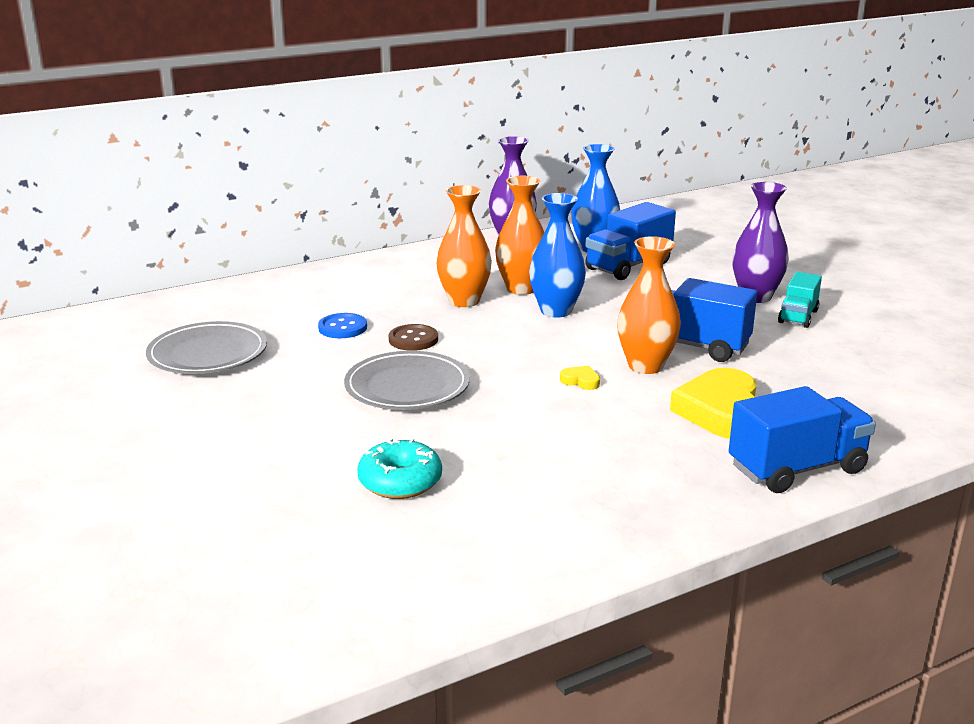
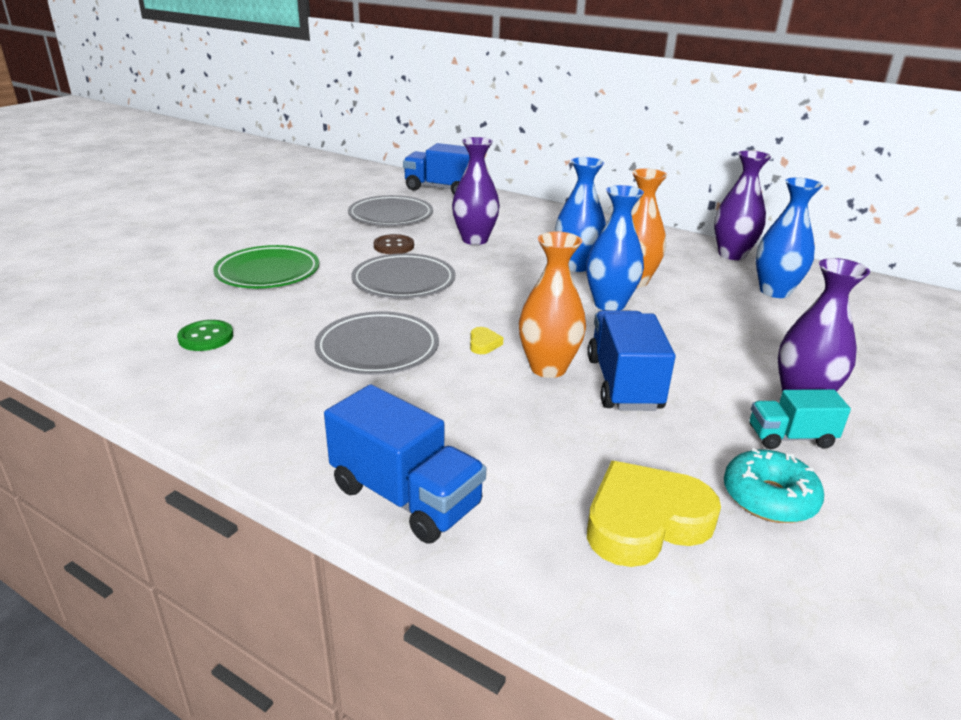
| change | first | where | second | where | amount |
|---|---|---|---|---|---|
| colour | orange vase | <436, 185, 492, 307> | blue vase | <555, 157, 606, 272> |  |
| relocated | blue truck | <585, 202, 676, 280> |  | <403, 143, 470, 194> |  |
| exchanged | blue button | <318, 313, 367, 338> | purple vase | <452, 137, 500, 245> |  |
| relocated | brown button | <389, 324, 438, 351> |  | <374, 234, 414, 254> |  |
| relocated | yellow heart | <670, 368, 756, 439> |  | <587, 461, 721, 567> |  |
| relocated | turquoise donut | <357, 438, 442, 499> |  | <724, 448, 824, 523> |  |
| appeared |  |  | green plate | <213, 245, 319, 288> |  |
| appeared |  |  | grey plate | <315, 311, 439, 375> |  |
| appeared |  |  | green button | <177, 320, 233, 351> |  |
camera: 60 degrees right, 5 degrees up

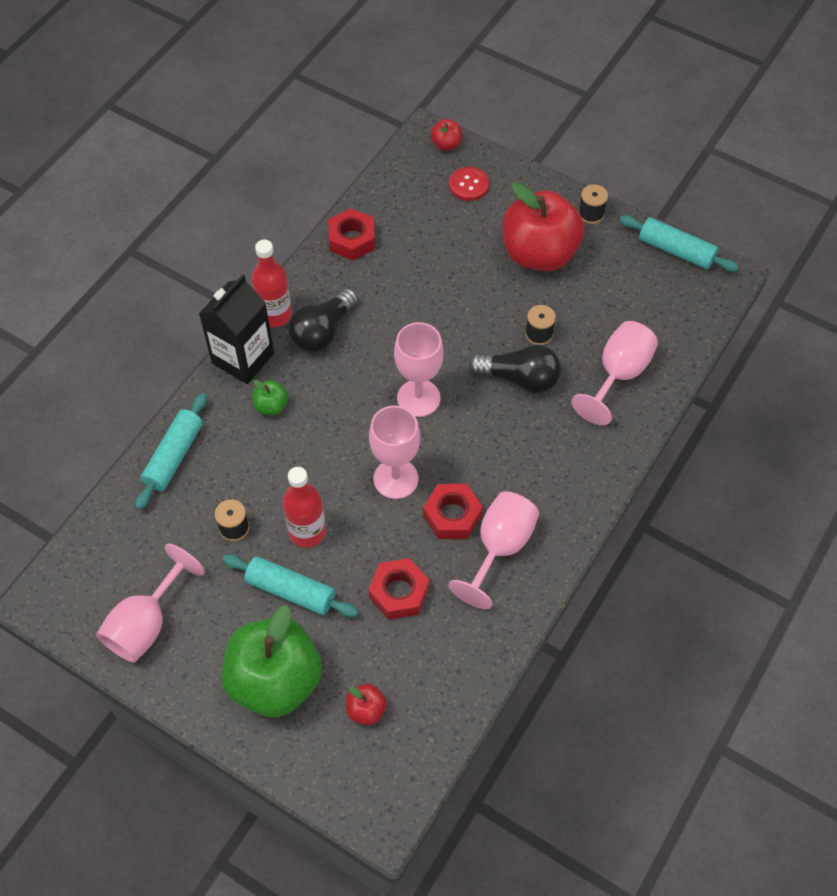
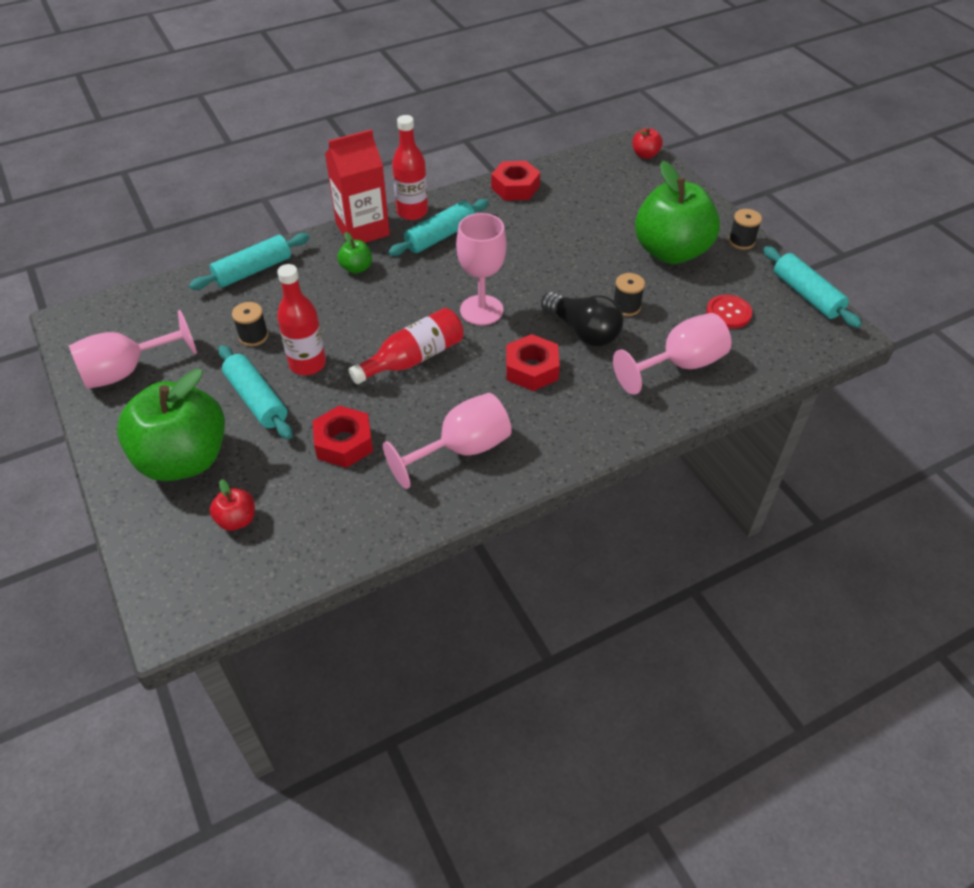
| change | first | where | second | where | amount |
|---|---|---|---|---|---|
| relocated | red button | <449, 167, 489, 201> |  | <706, 295, 752, 329> |  |
| colour | red apple | <503, 182, 585, 271> | green apple | <635, 161, 720, 264> |  |
| colour | black carton | <199, 274, 274, 384> | red carton | <325, 129, 390, 243> |  |
| exchanged | black light bulb | <288, 288, 358, 353> | turquoise rolling pin | <388, 199, 489, 256> |  |
| exchanged | pink goblet | <369, 406, 420, 499> | red bottle | <349, 308, 464, 384> |  |
| relocated | red nut | <423, 484, 483, 539> |  | <506, 334, 560, 391> |  |
camera: 30 degrees right, 10 degrees down

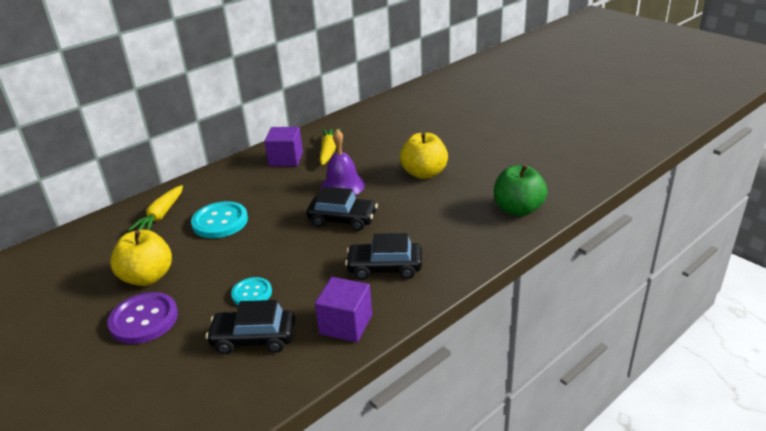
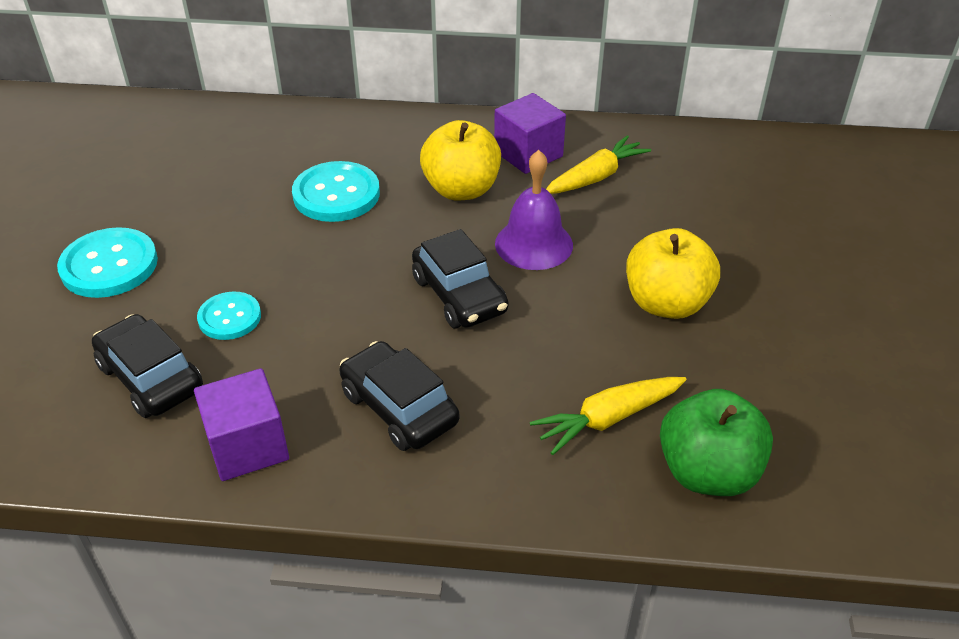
| change | first | where | second | where | amount |
|---|---|---|---|---|---|
| relocated | yellow carrot | <128, 185, 183, 231> |  | <530, 377, 687, 455> |  |
| relocated | yellow apple | <110, 230, 172, 286> |  | <420, 120, 501, 200> |  |
| colour | purple button | <107, 292, 178, 344> | turquoise button | <57, 227, 158, 298> |  |
camera: 45 degrees right, 10 degrees up

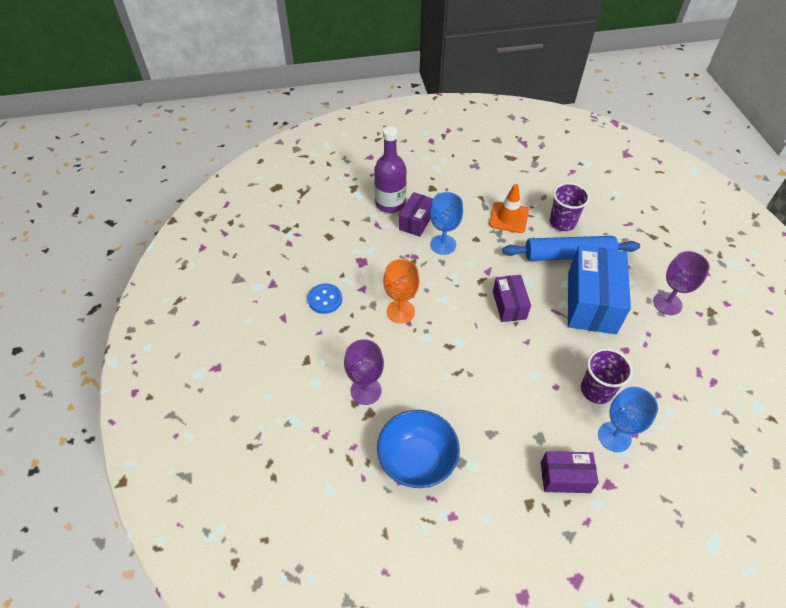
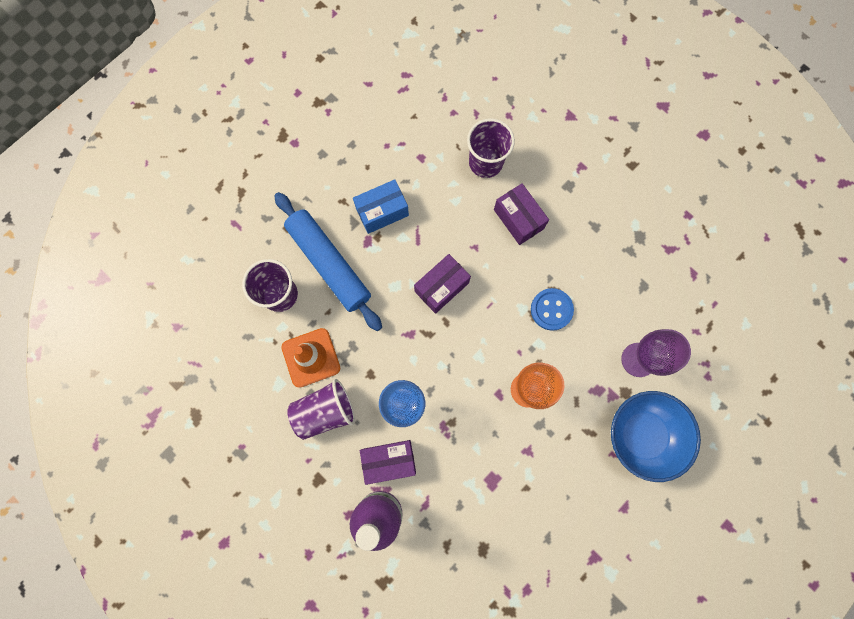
| change | first | where | second | where | amount |
|---|---|---|---|---|---|
| size | blue box | <568, 245, 631, 334> |  | <353, 179, 409, 234> | x0.55 |
| missing | purple goblet | <653, 251, 710, 315> |  |  |  |
| relocated | blue button | <308, 283, 342, 314> |  | <531, 288, 574, 331> |  |
| missing | blue goblet | <598, 387, 658, 452> |  |  |  |
| relocated | blue bowl | <377, 410, 460, 488> |  | <611, 391, 701, 482> |  |
| relocated | purple box | <541, 451, 599, 493> |  | <494, 183, 549, 245> |  |
| appeared |  |  | purple cup | <287, 379, 355, 440> |  |
camera: 125 degrees left, 25 degrees up

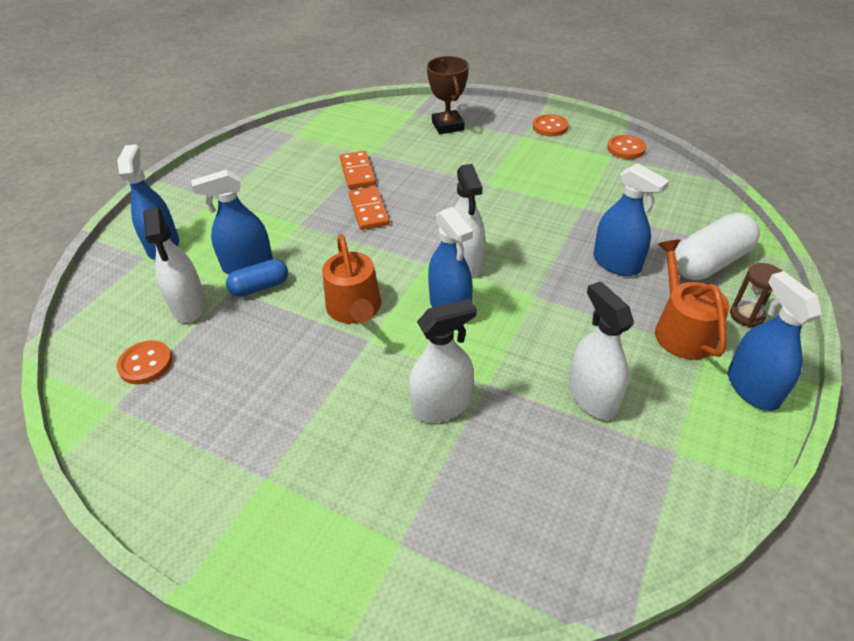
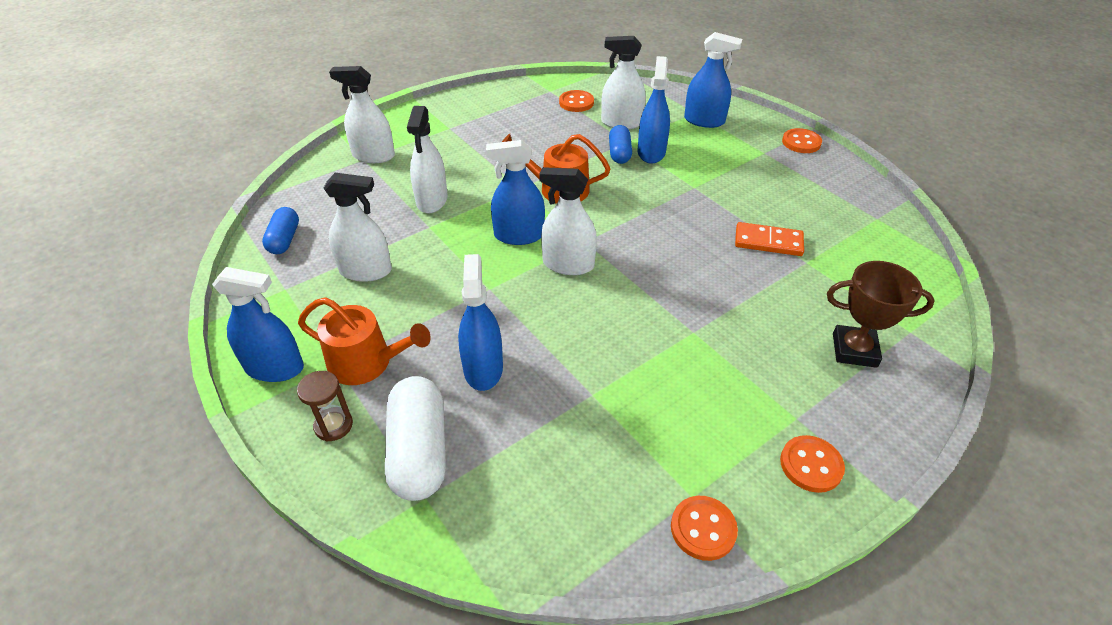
| change | first | where | second | where | amount |
|---|---|---|---|---|---|
| spun | blue spray bottle | <593, 163, 670, 276> |  | <458, 254, 503, 391> | 105 degrees clockwise |
| missing | orange domino | <349, 186, 390, 230> |  |  |  |
| appeared |  |  | white spray bottle | <329, 66, 395, 163> |  |
| appeared |  |  | orange button | <782, 128, 822, 153> |  |
| appeared |  |  | blue capsule | <262, 207, 299, 254> |  |
camera: 115 degrees right, 0 degrees up

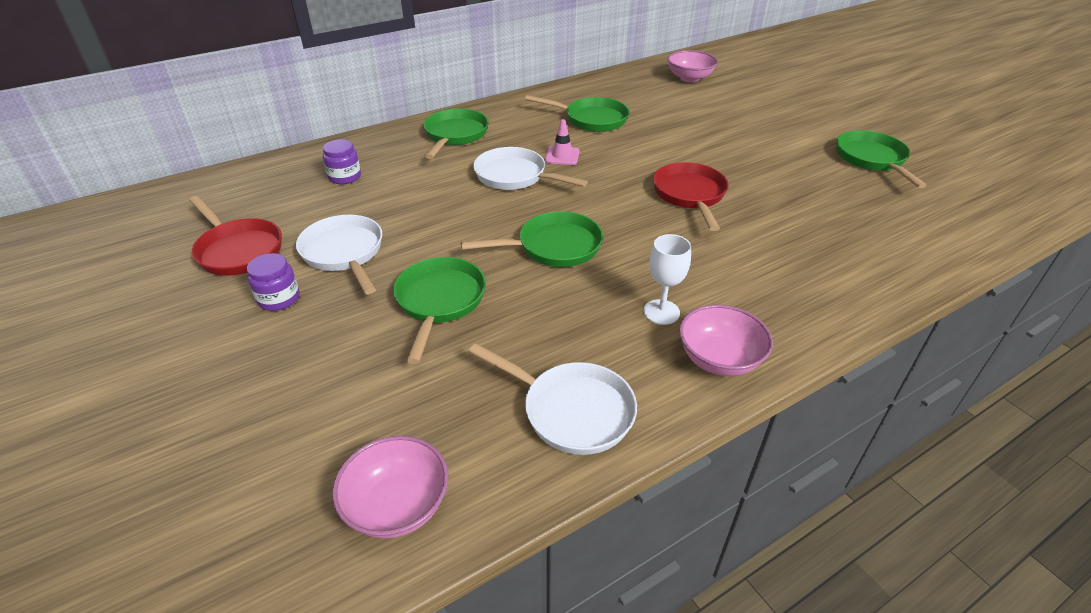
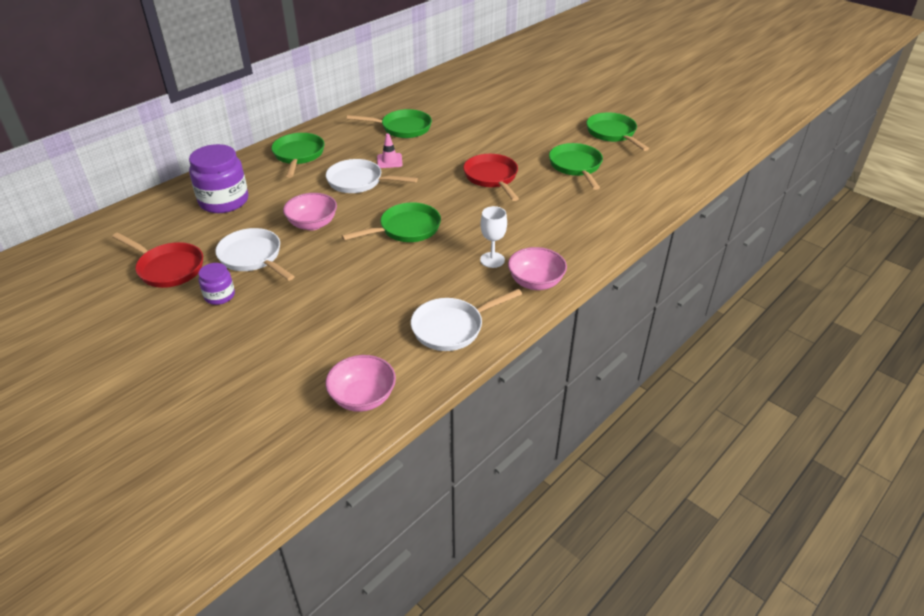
| change | first | where | second | where | amount |
|---|---|---|---|---|---|
| relocated | pink bowl | <668, 50, 718, 83> |  | <283, 193, 337, 230> |  |
| size | purple jar | <323, 139, 361, 184> |  | <189, 144, 248, 213> | x1.90 |
| relocated | green pan | <393, 257, 486, 364> |  | <549, 143, 603, 190> |  |
| spun | white pan | <469, 343, 637, 455> |  | <411, 289, 522, 351> | 135 degrees clockwise |
camera: 15 degrees left, 0 degrees up

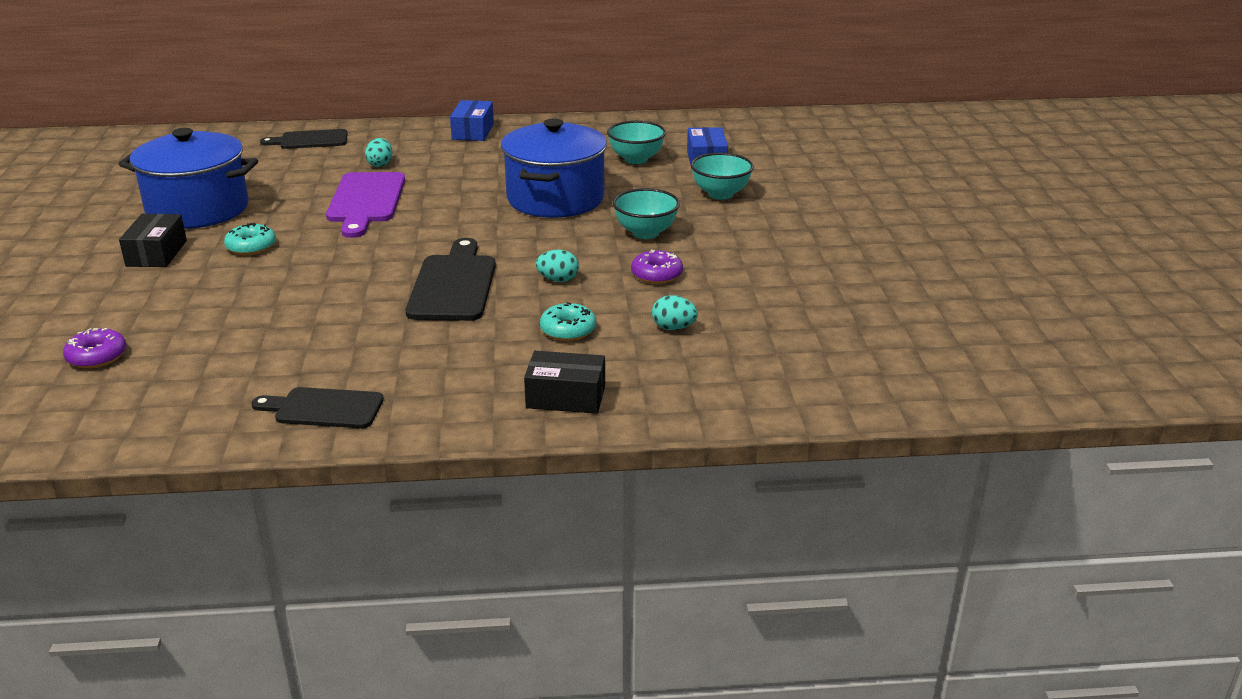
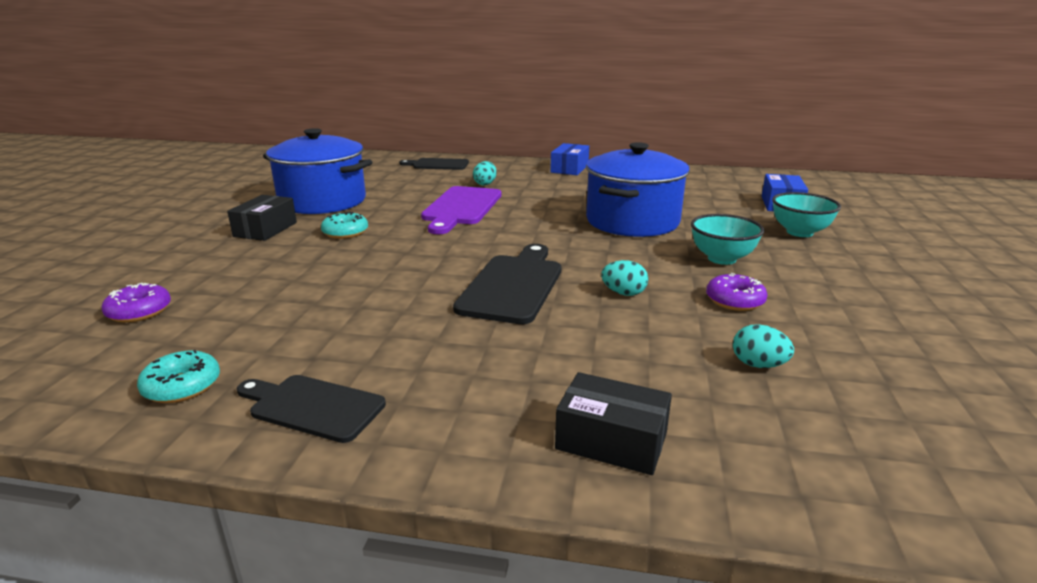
| change | first | where | second | where | amount |
|---|---|---|---|---|---|
| missing | turquoise bowl | <607, 121, 666, 164> |  |  |  |
| relocated | turquoise donut | <540, 302, 596, 341> |  | <137, 350, 220, 403> |  |
camera: 15 degrees right, 5 degrees down

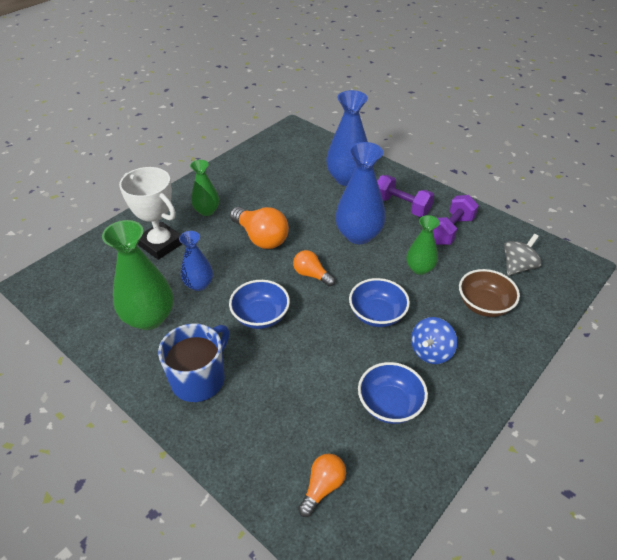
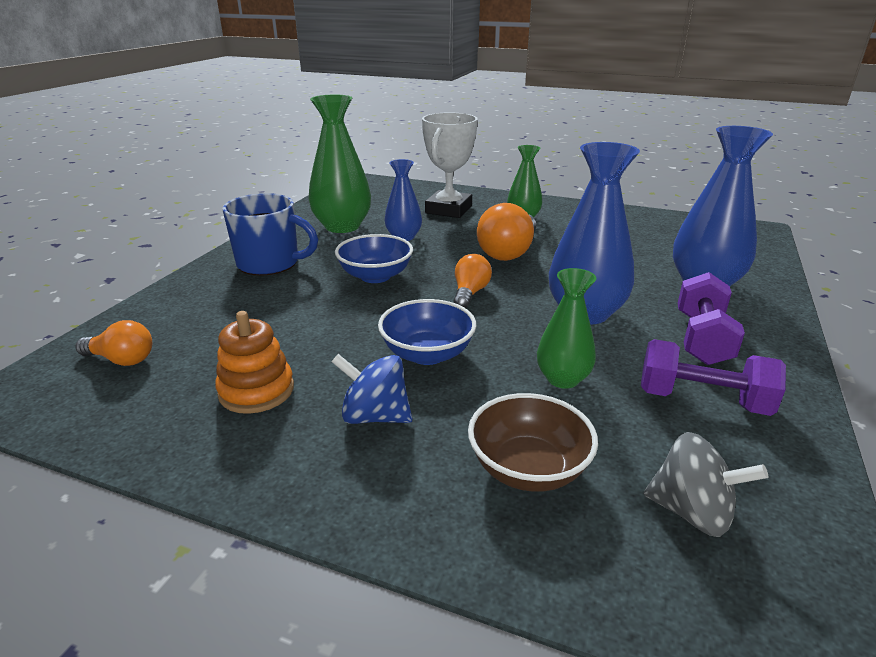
| change | first | where | second | where | amount |
|---|---|---|---|---|---|
| exchanged | blue bowl | <358, 362, 428, 424> | orange stacking toy | <215, 311, 294, 414> |  |
camera: 70 degrees right, 15 degrees down

